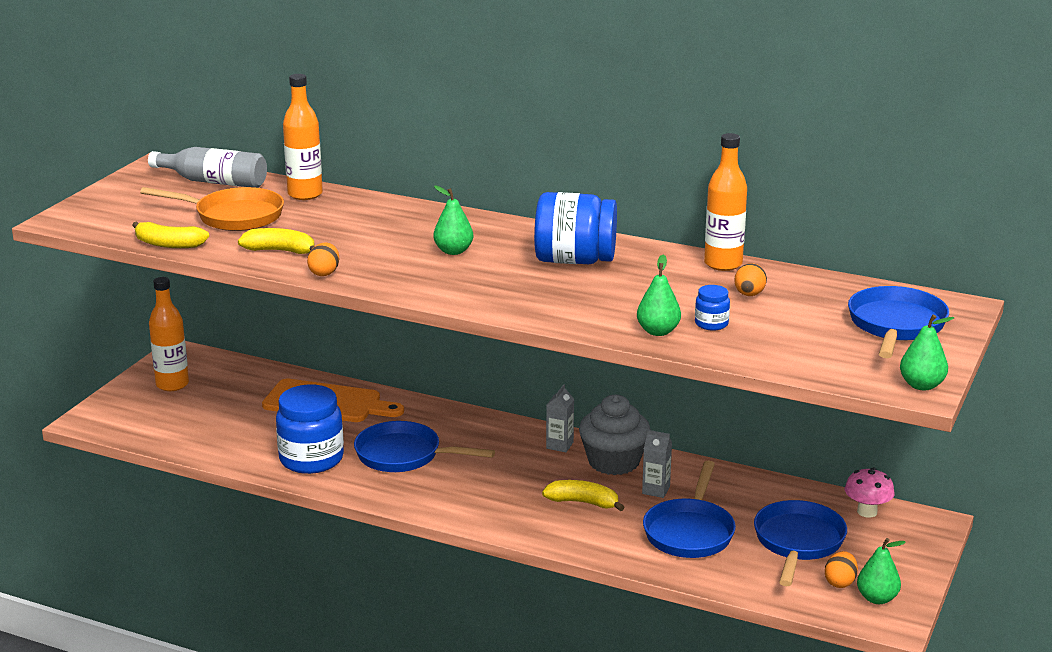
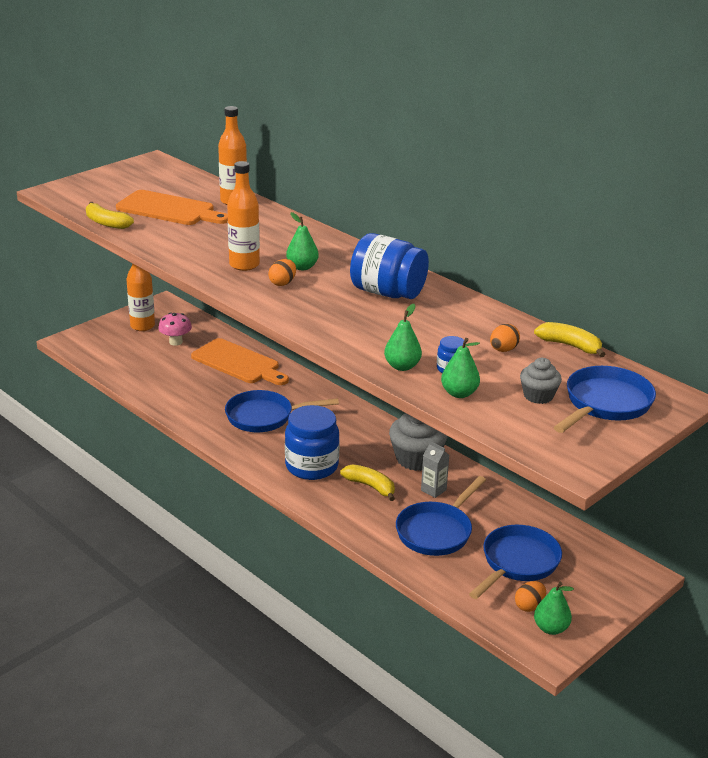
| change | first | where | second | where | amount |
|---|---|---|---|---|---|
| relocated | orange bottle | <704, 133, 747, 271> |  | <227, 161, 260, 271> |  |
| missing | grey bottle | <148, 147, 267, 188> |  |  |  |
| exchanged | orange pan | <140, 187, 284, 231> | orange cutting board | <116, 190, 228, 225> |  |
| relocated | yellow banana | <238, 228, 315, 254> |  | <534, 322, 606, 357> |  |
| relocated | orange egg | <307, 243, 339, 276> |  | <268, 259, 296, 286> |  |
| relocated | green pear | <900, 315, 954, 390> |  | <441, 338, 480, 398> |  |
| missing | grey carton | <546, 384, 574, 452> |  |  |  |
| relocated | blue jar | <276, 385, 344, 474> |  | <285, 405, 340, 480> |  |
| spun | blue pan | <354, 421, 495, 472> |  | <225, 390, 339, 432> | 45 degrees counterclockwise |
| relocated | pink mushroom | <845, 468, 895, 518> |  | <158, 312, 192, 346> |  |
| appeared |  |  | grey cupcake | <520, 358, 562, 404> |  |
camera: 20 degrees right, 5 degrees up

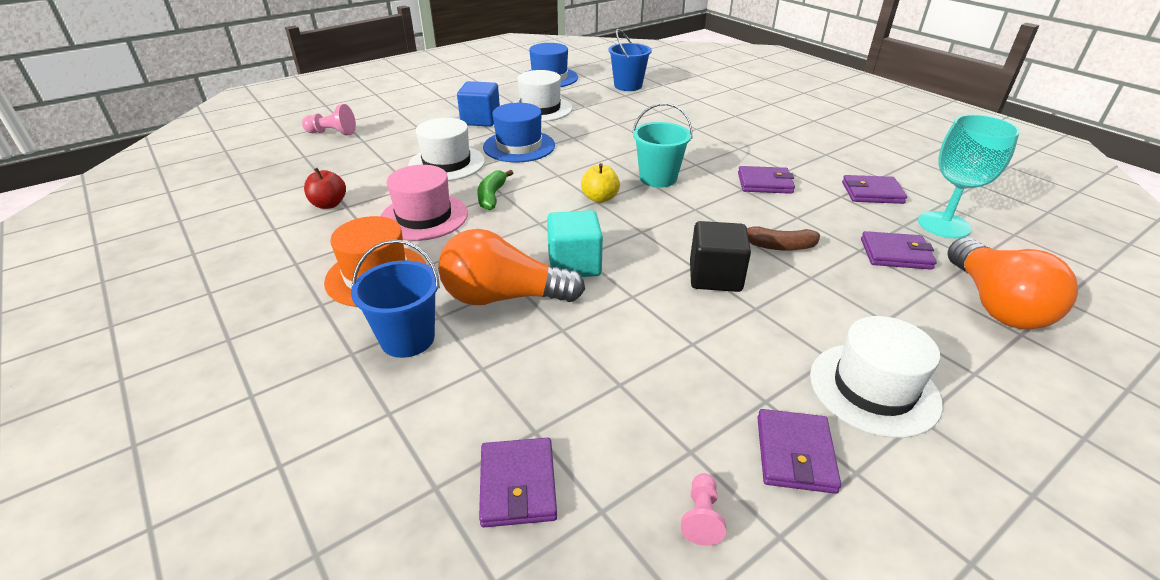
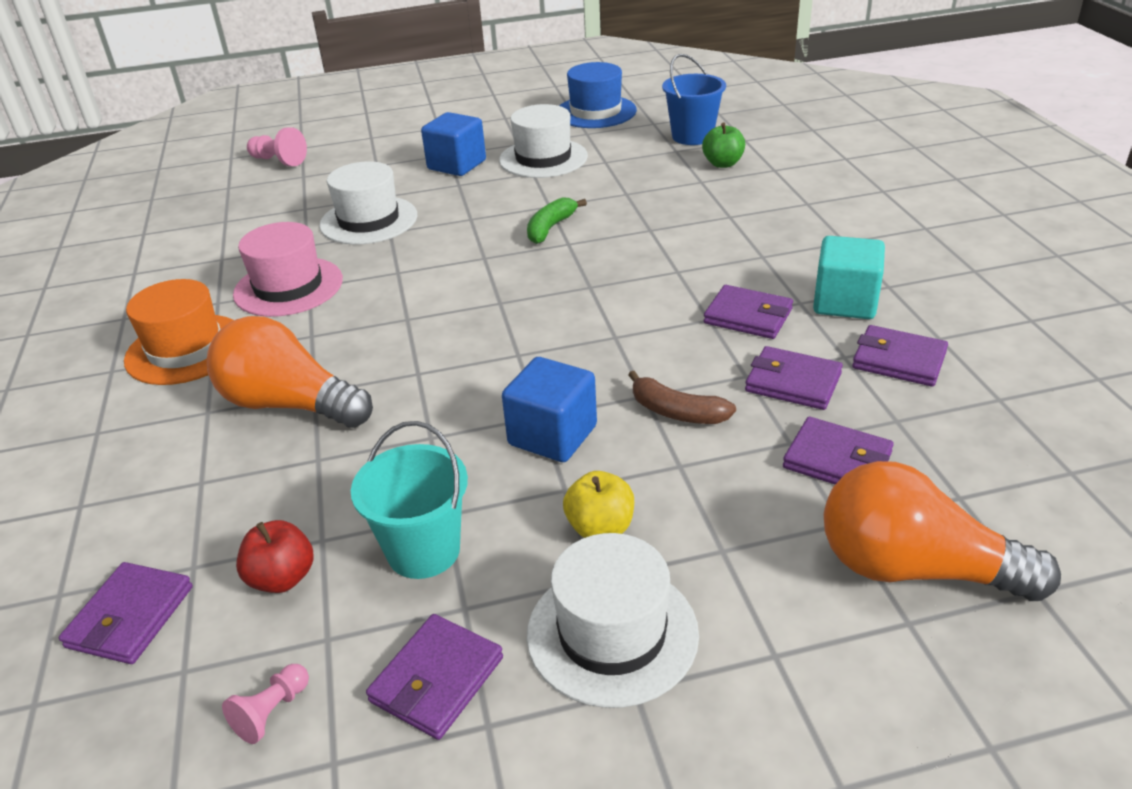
| change | first | where | second | where | amount |
|---|---|---|---|---|---|
| missing | blue hat | <483, 103, 555, 162> |  |  |  |
| relocated | turquoise bucket | <632, 103, 693, 188> |  | <351, 421, 468, 579> |  |
| missing | turquoise goblet | <918, 114, 1020, 238> |  |  |  |
| relocated | yellow apple | <581, 163, 620, 203> |  | <563, 471, 634, 538> |  |
| relocated | red apple | <304, 168, 346, 209> |  | <236, 520, 313, 593> |  |
| relocated | green banana | <477, 170, 513, 210> |  | <527, 197, 587, 244> |  |
| relocated | turquoise cube | <547, 210, 603, 277> |  | <813, 236, 885, 319> |  |
| colour | black cube | <690, 221, 751, 292> | blue cube | <502, 357, 597, 462> |  |
| spun | orange light bulb | <948, 237, 1078, 329> |  | <824, 461, 1061, 601> | 90 degrees clockwise |
| missing | blue bucket | <351, 240, 440, 358> |  |  |  |
| appeared |  |  | green apple | <702, 123, 745, 168> |  |
| appeared |  |  | purple wallet | <745, 346, 843, 410> |  |
camera: 25 degrees right, 0 degrees up

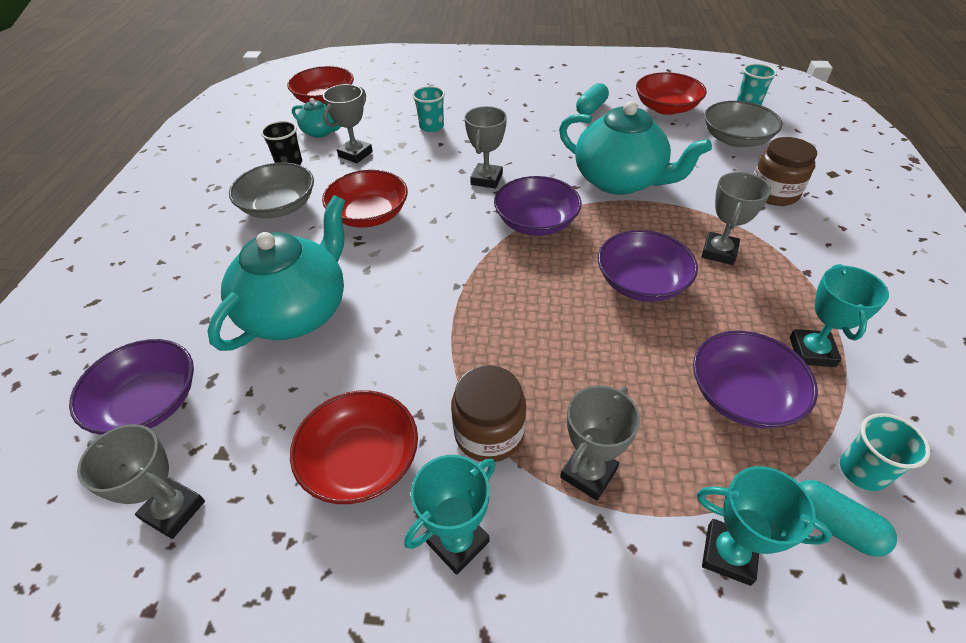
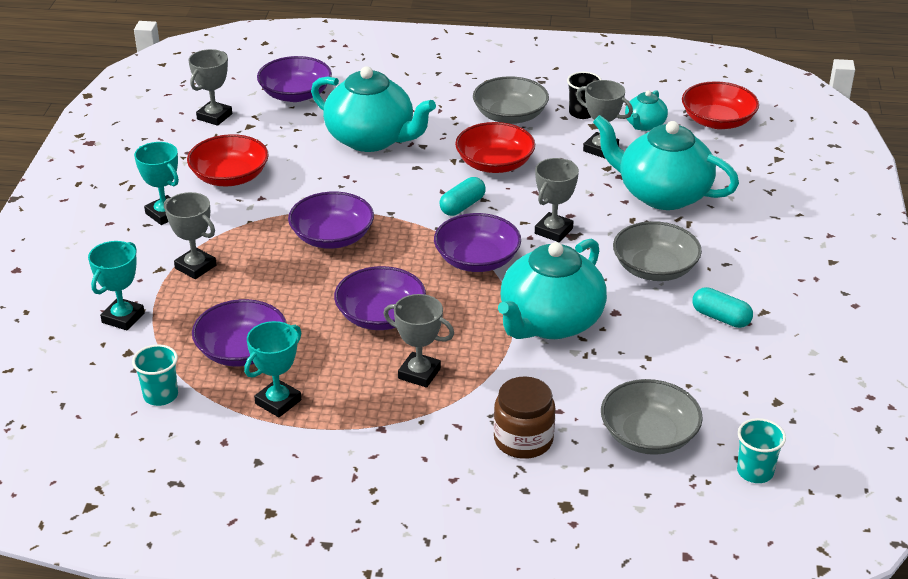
| change | first | where | second | where | amount |
|---|---|---|---|---|---|
| missing | red bowl | <636, 72, 707, 115> |  |  |  |
| exchanged | turquoise cup | <412, 86, 445, 132> | turquoise teapot | <593, 115, 739, 210> |  |
| spun | grey trophy | <465, 106, 507, 188> |  | <535, 158, 579, 242> | 75 degrees counterclockwise |
| spun | turquoise trophy | <790, 264, 889, 367> |  | <244, 321, 301, 417> | 60 degrees counterclockwise |
| missing | brown jar | <451, 365, 526, 462> |  |  |  |
| relocated | turquoise capsule | <799, 480, 897, 557> |  | <439, 177, 486, 216> |  |
| appeared |  |  | purple bowl | <288, 192, 374, 249> |  |
| appeared |  |  | grey bowl | <613, 221, 702, 281> |  |
camera: 90 degrees right, 10 degrees down

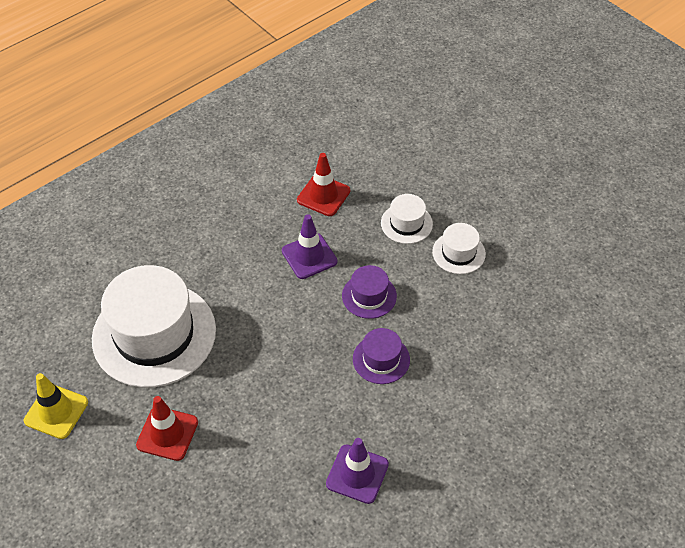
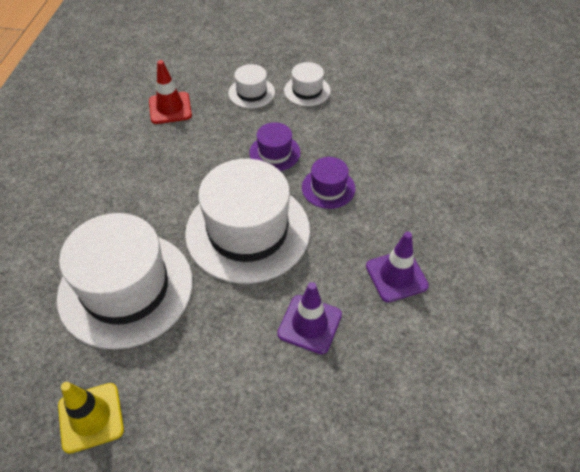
| change | first | where | second | where | amount |
|---|---|---|---|---|---|
| relocated | purple traffic cone | <282, 214, 338, 279> |  | <277, 282, 342, 354> |  |
| missing | red traffic cone | <136, 396, 198, 461> |  |  |  |
| appeared |  |  | white hat | <185, 159, 310, 284> |  |
camera: 40 degrees left, 0 degrees up

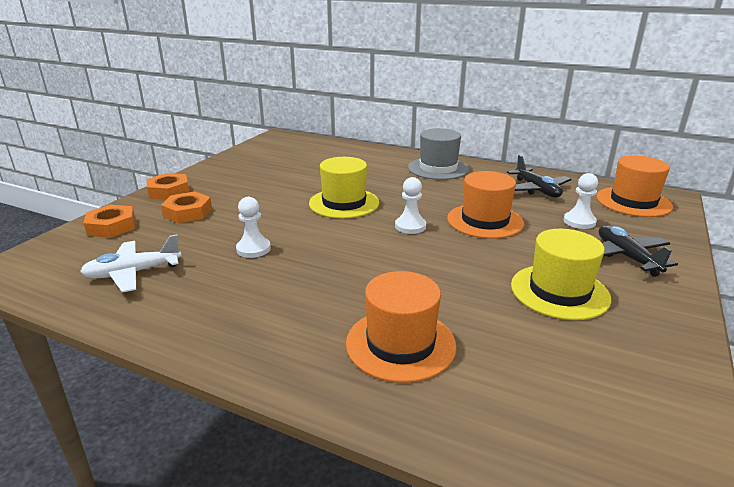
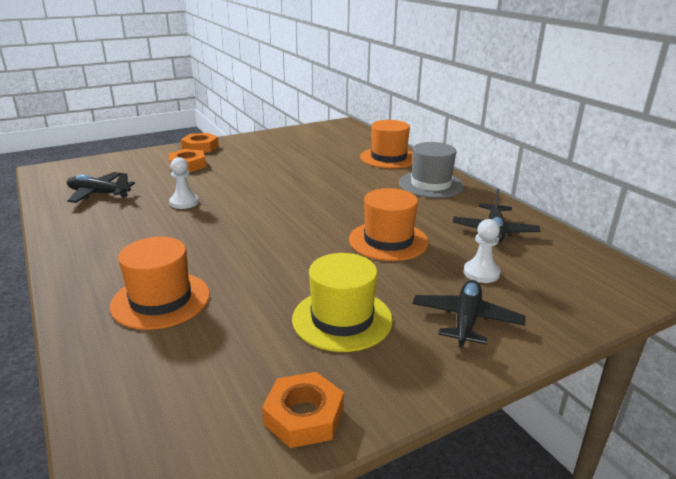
| change | first | where | second | where | amount |
|---|---|---|---|---|---|
| relocated | orange hat | <596, 156, 673, 217> |  | <360, 120, 413, 168> |  |
| missing | yellow hat | <309, 157, 379, 219> |  |  |  |
| missing | white pawn | <395, 177, 426, 234> |  |  |  |
| relocated | orange nut | <84, 205, 136, 238> |  | <262, 372, 344, 448> |  |
| colour | white plane | <80, 235, 182, 292> | black plane | <67, 172, 135, 203> |  |
camera: 35 degrees right, 0 degrees up

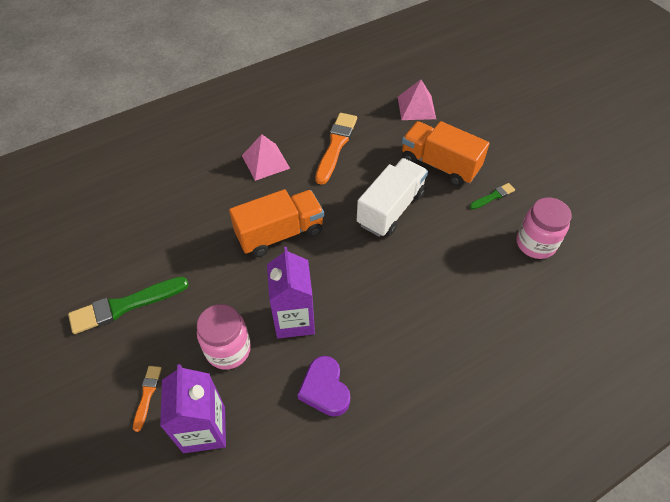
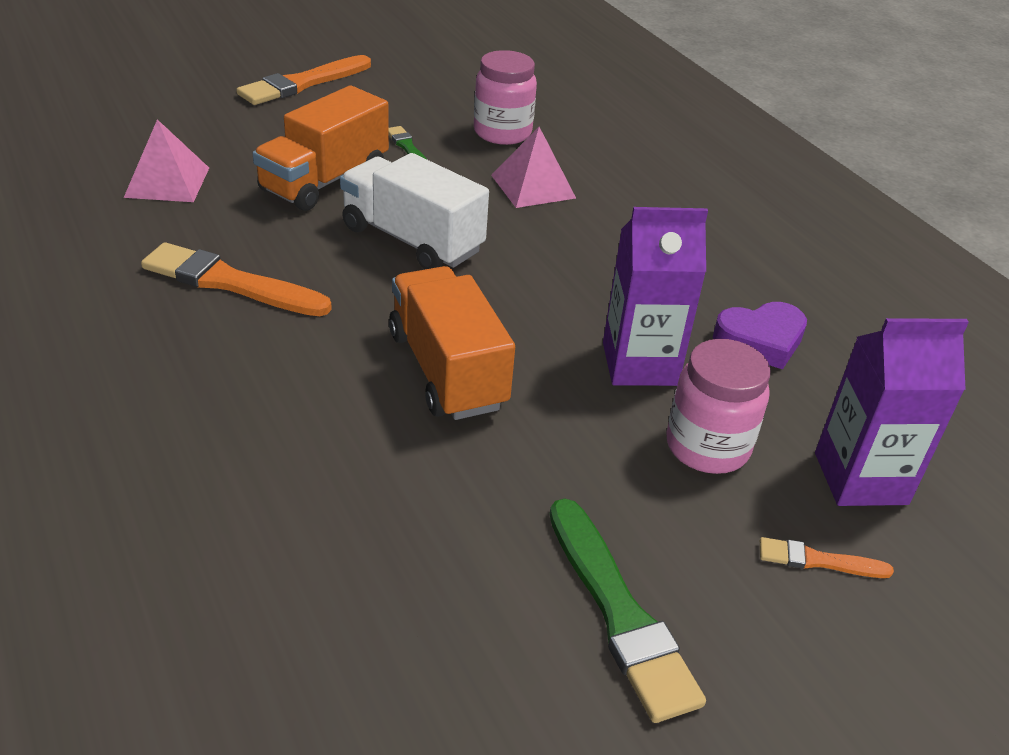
| change | first | where | second | where | amount |
|---|---|---|---|---|---|
| relocated | pink pyramid | <242, 134, 290, 181> |  | <491, 127, 576, 208> |  |
| appeared |  |  | orange brush | <236, 55, 371, 105> |  |
camera: 90 degrees left, 15 degrees down

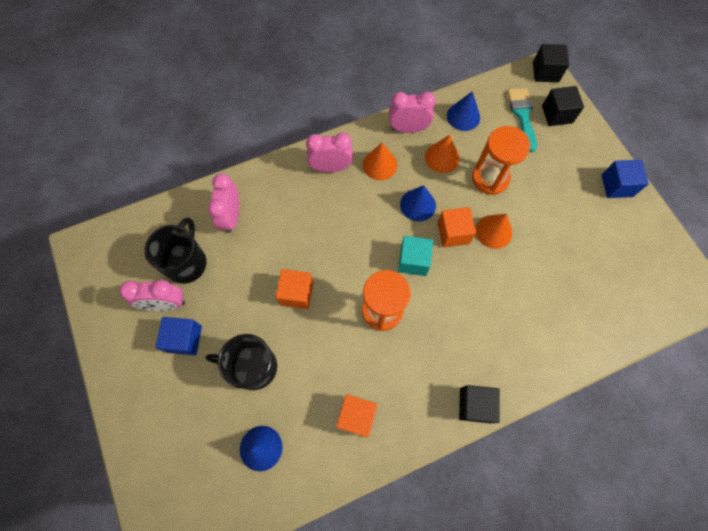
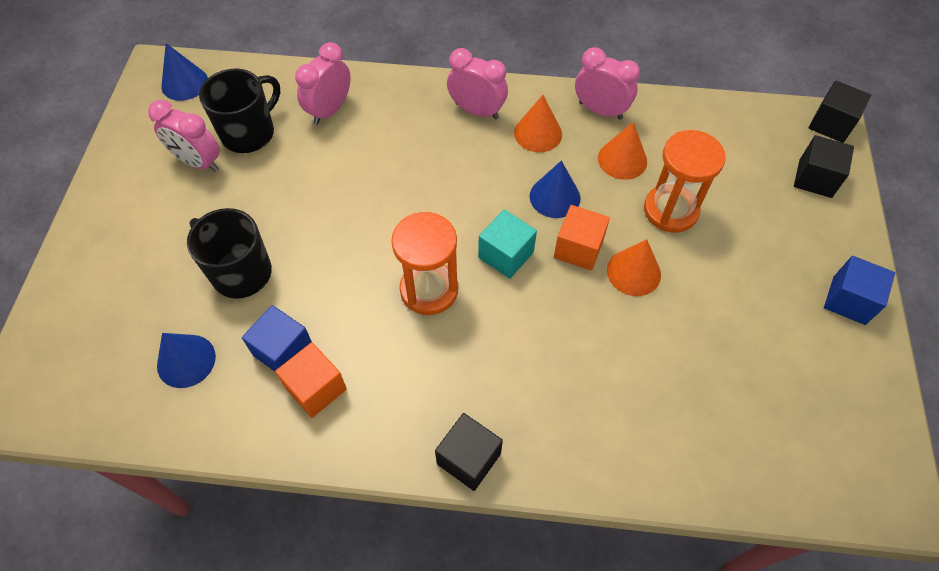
| change | first | where | second | where | amount |
|---|---|---|---|---|---|
| missing | turquoise brush | <507, 88, 537, 152> |  |  |  |
| relocated | blue cone | <447, 91, 480, 131> |  | <161, 43, 208, 101> |  |
| missing | orange cube | <276, 269, 313, 309> |  |  |  |
| relocated | blue cube | <155, 317, 202, 355> |  | <242, 305, 312, 371> |  |
camera: 30 degrees right, 10 degrees down

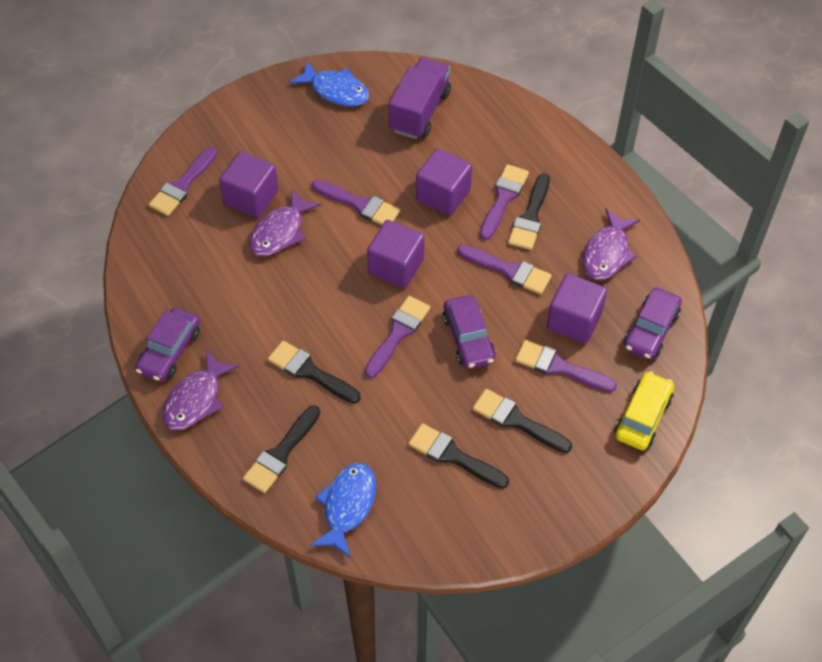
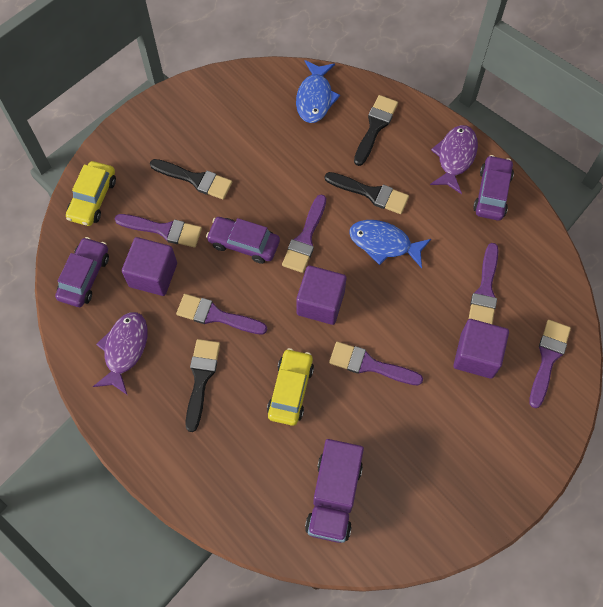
| change | first | where | second | where | amount |
|---|---|---|---|---|---|
| relocated | blue fish | <289, 61, 369, 106> |  | <349, 220, 431, 268> |  |
| exchanged | purple cube | <416, 148, 472, 216> | yellow car | <267, 348, 314, 426> |  |
| relocated | purple brush | <480, 164, 529, 240> |  | <469, 243, 498, 324> |  |
| missing | purple fish | <249, 189, 321, 256> |  |  |  |
| spun | purple car | <443, 295, 496, 369> |  | <206, 217, 280, 264> | 45 degrees counterclockwise |
| missing | black brush | <408, 423, 509, 488> |  |  |  |
camera: 170 degrees right, 10 degrees up

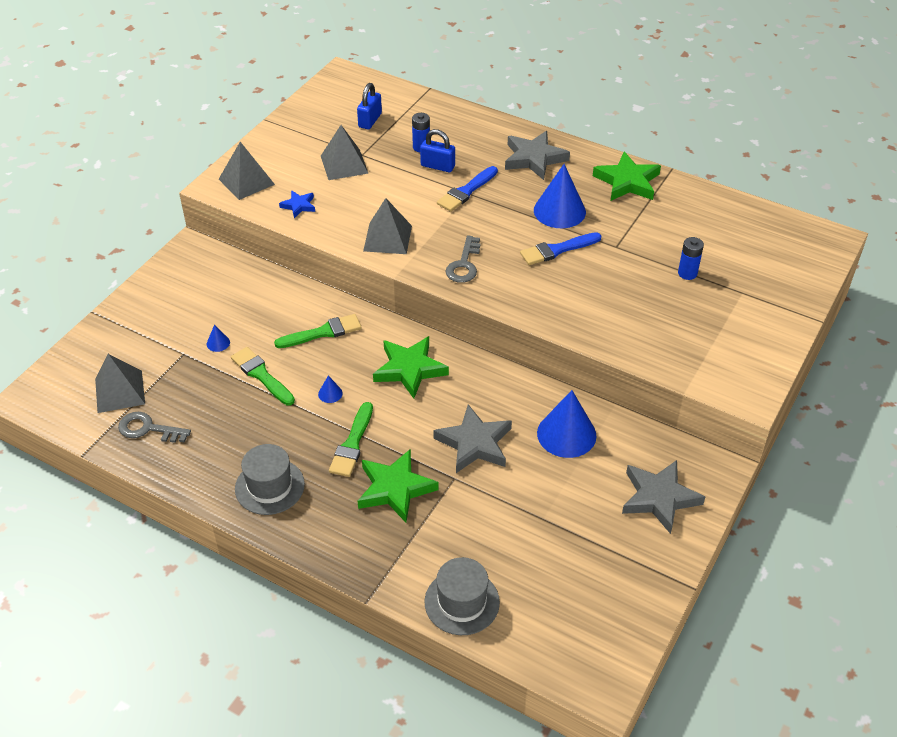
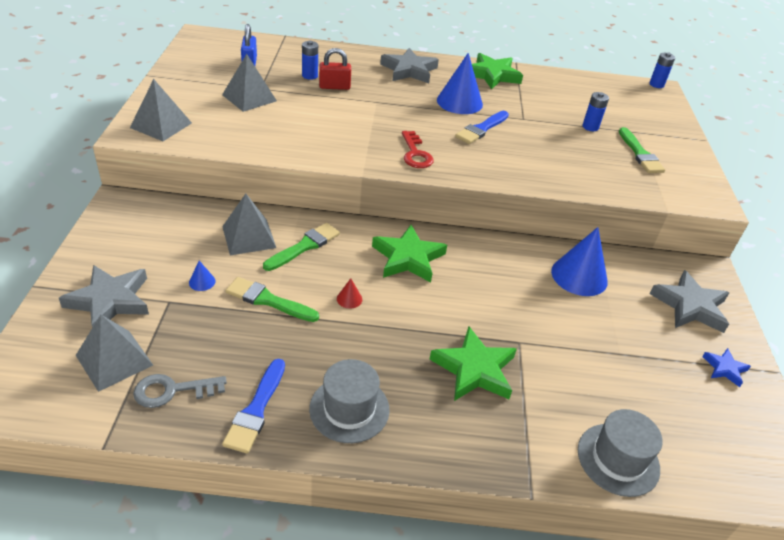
| change | first | where | second | where | amount |
|---|---|---|---|---|---|
| colour | blue padlock | <420, 129, 455, 172> | red padlock | <319, 48, 351, 90> |  |
| relocated | blue brush | <437, 166, 498, 212> |  | <222, 359, 285, 454> |  |
| relocated | blue star | <279, 190, 315, 218> |  | <702, 348, 751, 387> |  |
| relocated | grey pyramid | <363, 198, 412, 254> |  | <222, 194, 276, 255> |  |
| colour | grey key | <445, 235, 481, 283> | red key | <402, 131, 434, 168> |  |
| colour | blue cone | <318, 375, 343, 403> | red cone | <337, 278, 362, 309> |  |
| relocated | green brush | <329, 402, 373, 477> |  | <619, 127, 665, 173> |  |
| relocated | grey star | <434, 404, 512, 473> |  | <59, 265, 149, 328> |  |
| appeared |  |  | blue battery | <649, 52, 675, 88> |  |
camera: 30 degrees left, 5 degrees down

